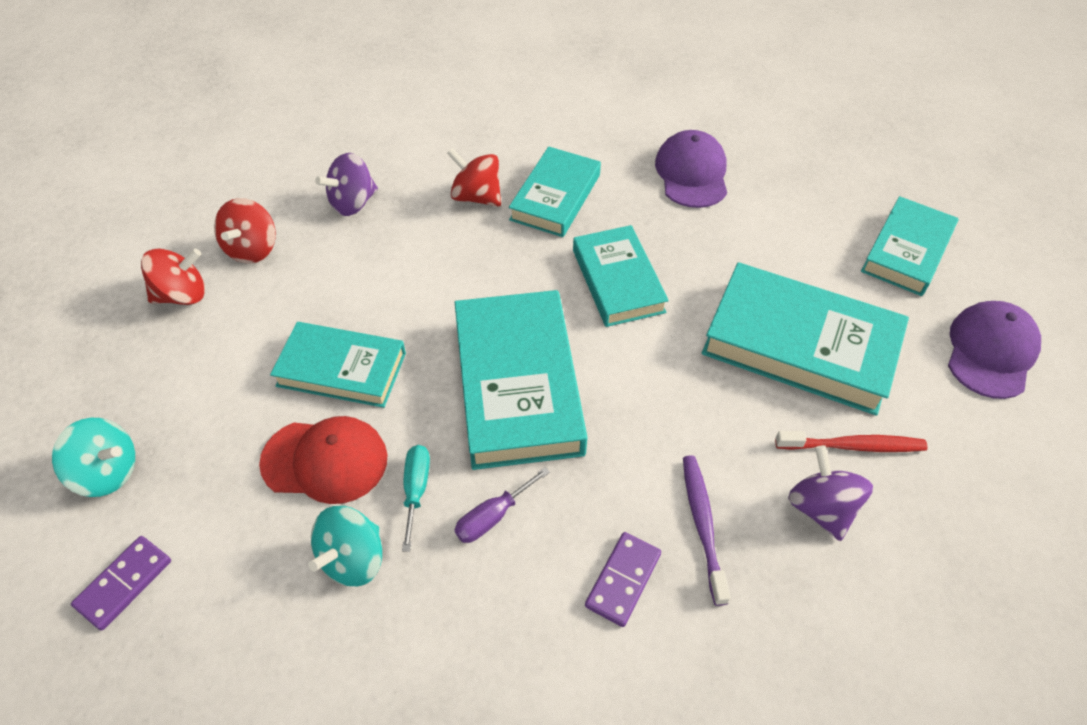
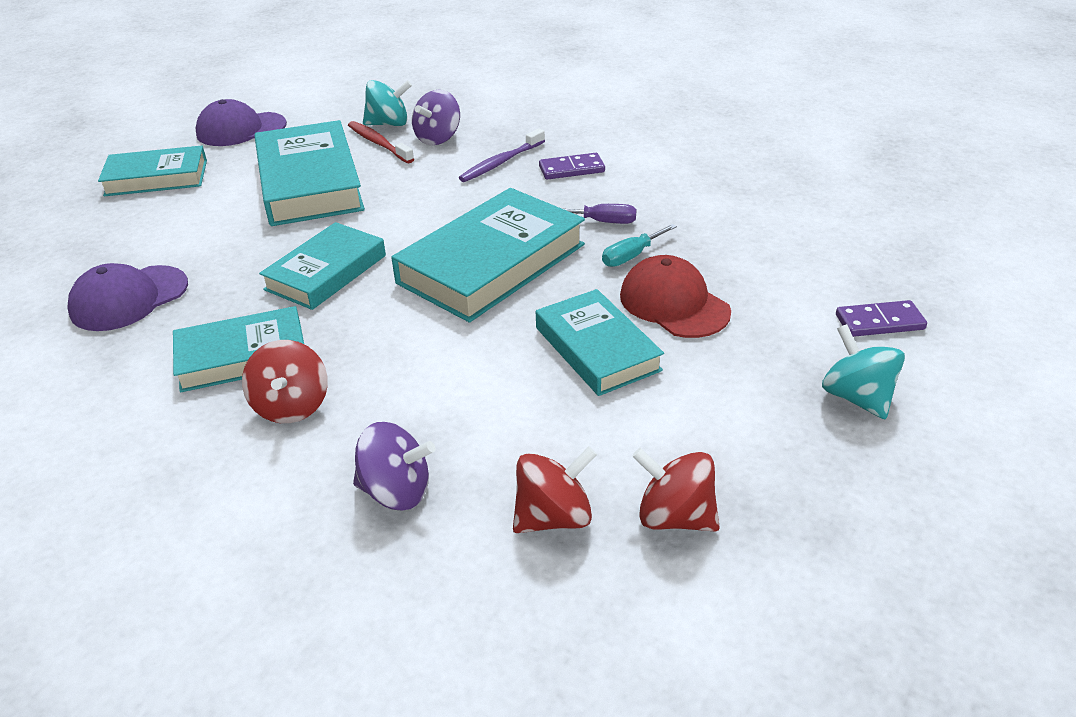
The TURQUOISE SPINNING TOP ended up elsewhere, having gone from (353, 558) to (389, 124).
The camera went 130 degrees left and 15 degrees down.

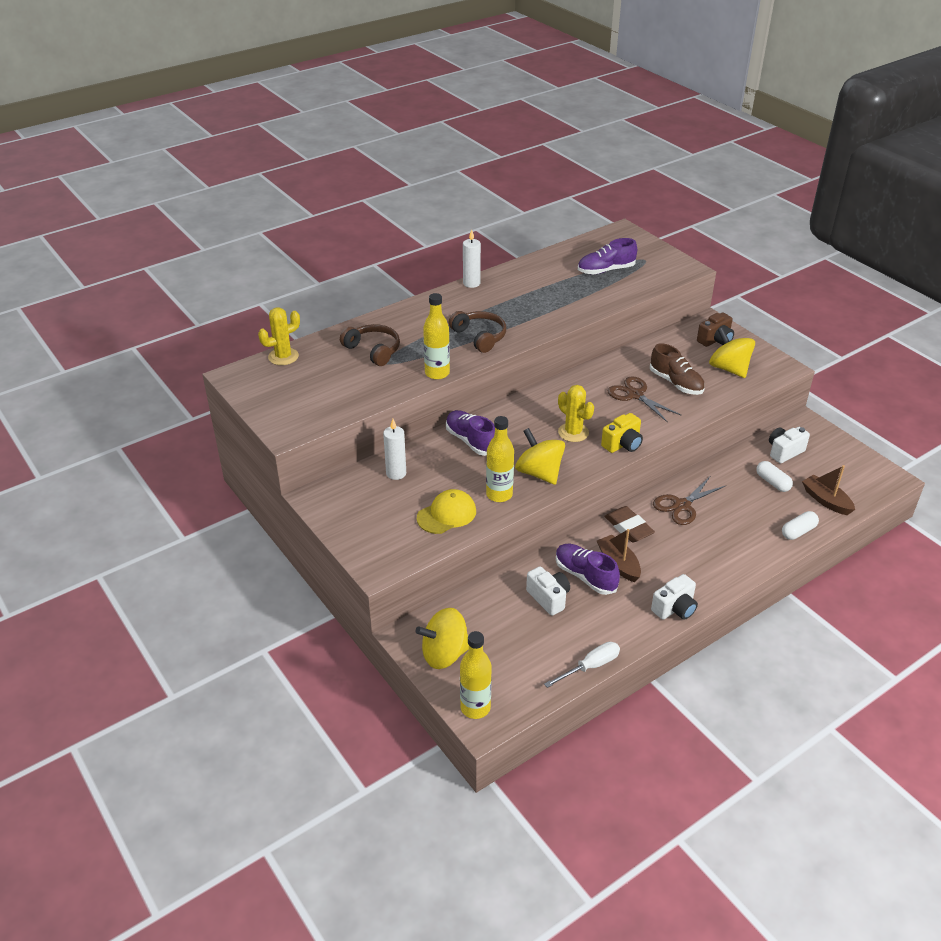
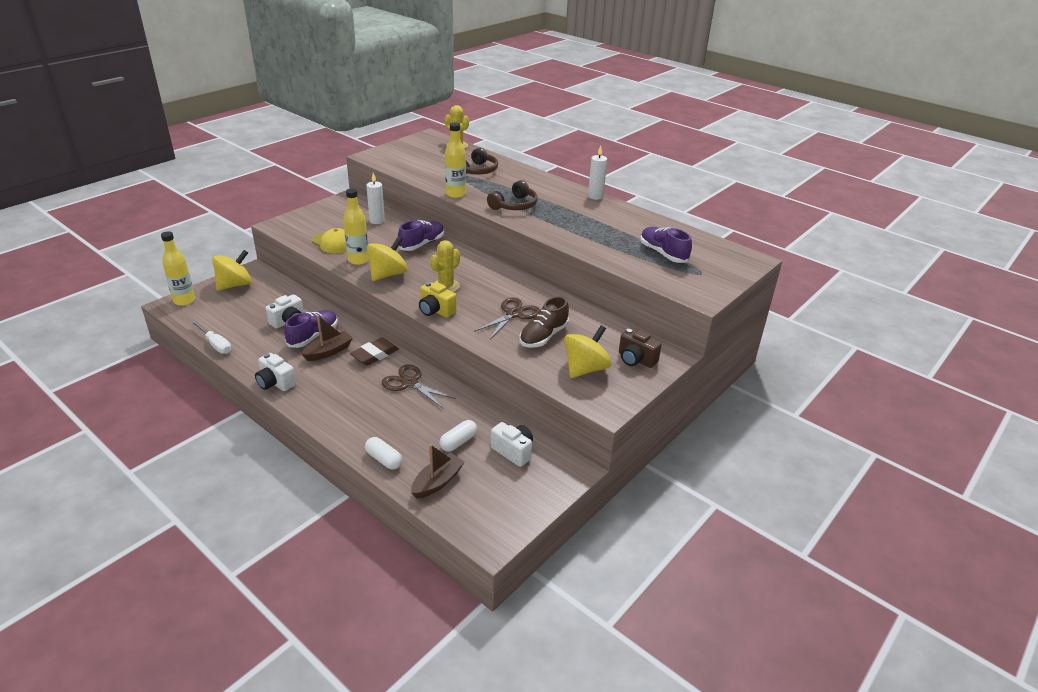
The YELLOW SPINNING TOP at (444, 654) ended up facing another way, 75 degrees clockwise from before.
The camera went 75 degrees right and 5 degrees down.

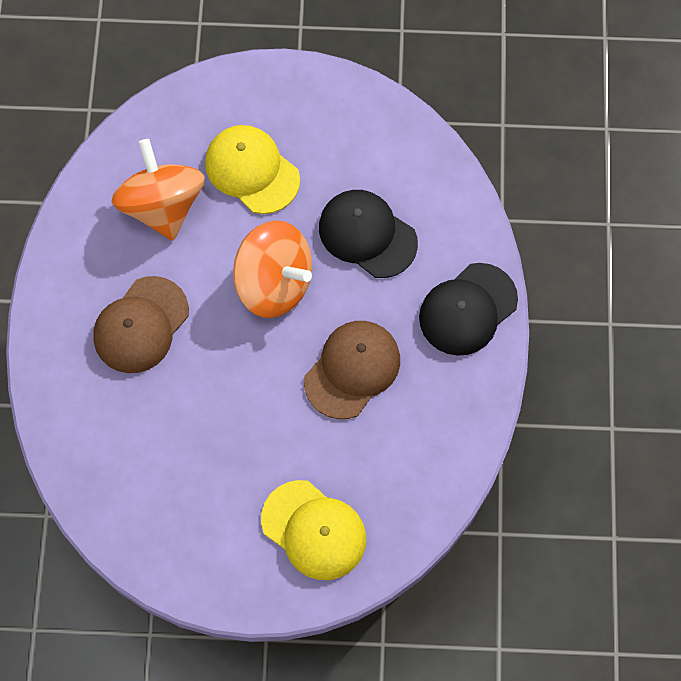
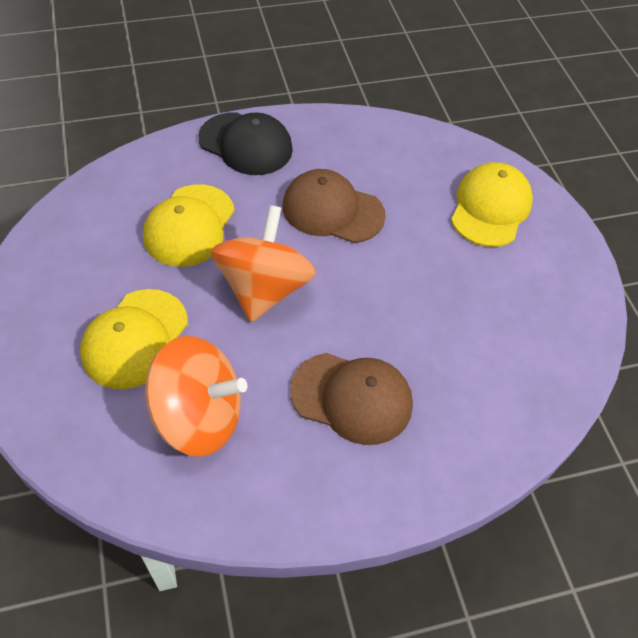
The ORANGE SPINNING TOP at (162, 206) ended up facing another way, 135 degrees counterclockwise from before.
What was the BLACK CAP at (367, 234) turned into the YELLOW CAP at (189, 226).
The camera went 110 degrees left and 15 degrees down.

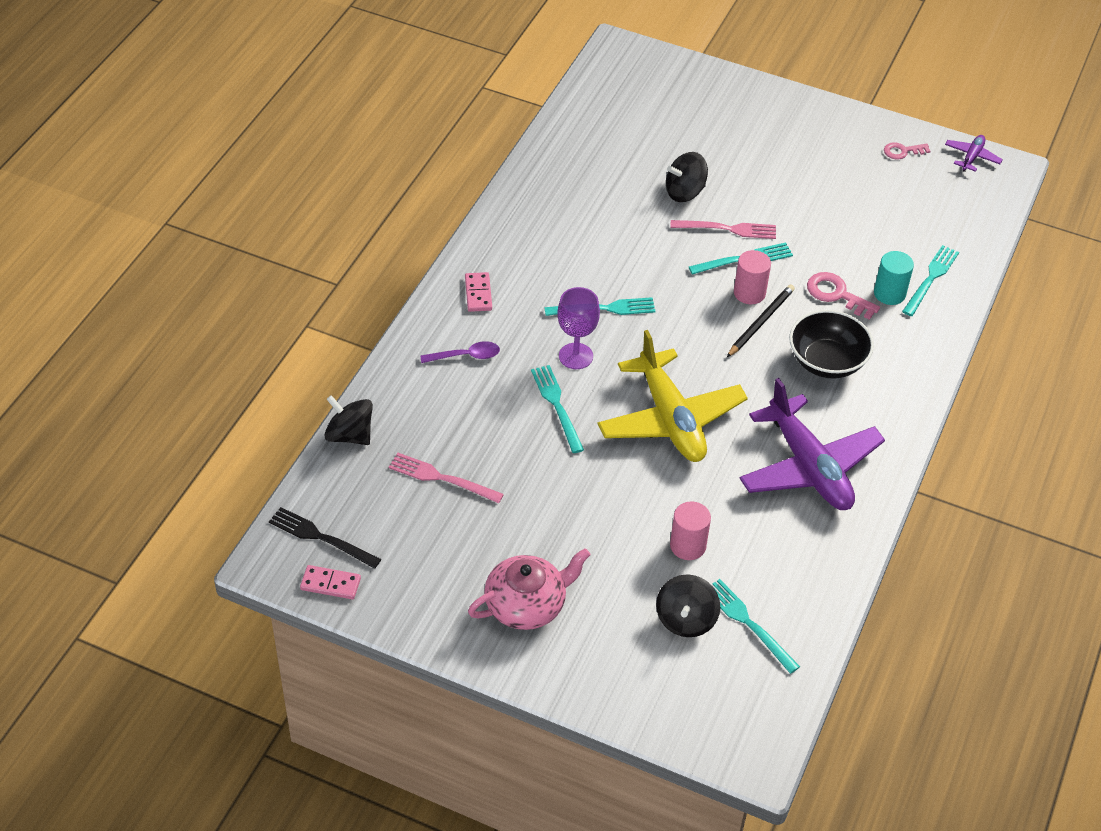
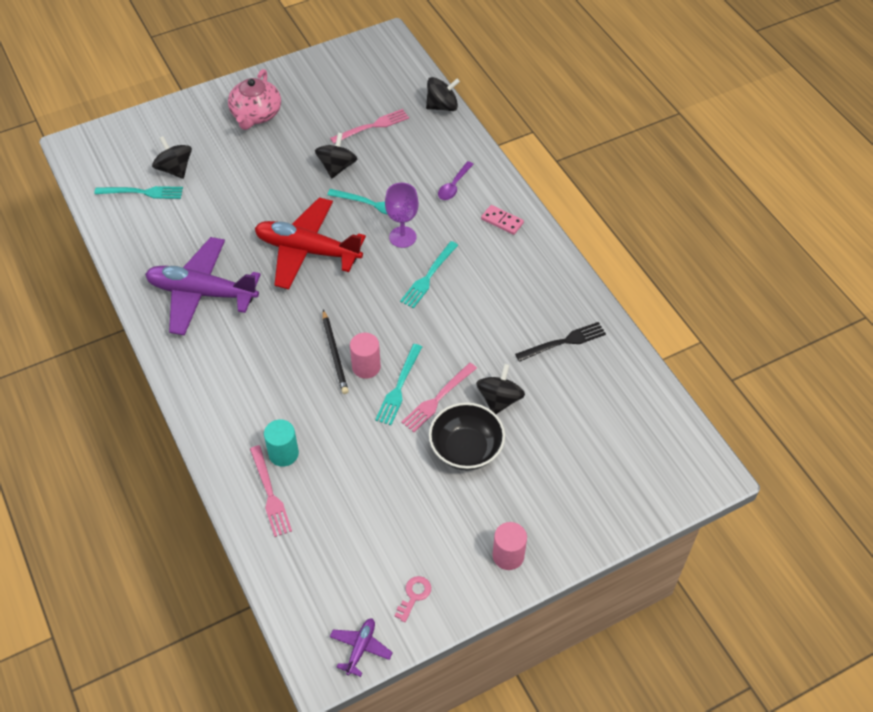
The PURPLE PLANE at (972, 157) ended up facing another way, 135 degrees counterclockwise from before.
What was the TURQUOISE FORK at (931, 278) turned into the PINK FORK at (270, 494).
The second view lost the PINK KEY at (836, 294).
The BLACK BOWL ended up elsewhere, having gone from (826, 361) to (466, 449).
What was the YELLOW PLANE at (670, 419) turned into the RED PLANE at (307, 251).
The PINK CYLINDER ended up elsewhere, having gone from (688, 545) to (508, 555).
The BLACK FORK ended up elsewhere, having gone from (321, 537) to (564, 342).
The second view lost the PINK DOMINO at (330, 584).
The second view gained the BLACK SPINNING TOP at (337, 167).
The camera went 130 degrees right and 5 degrees up.

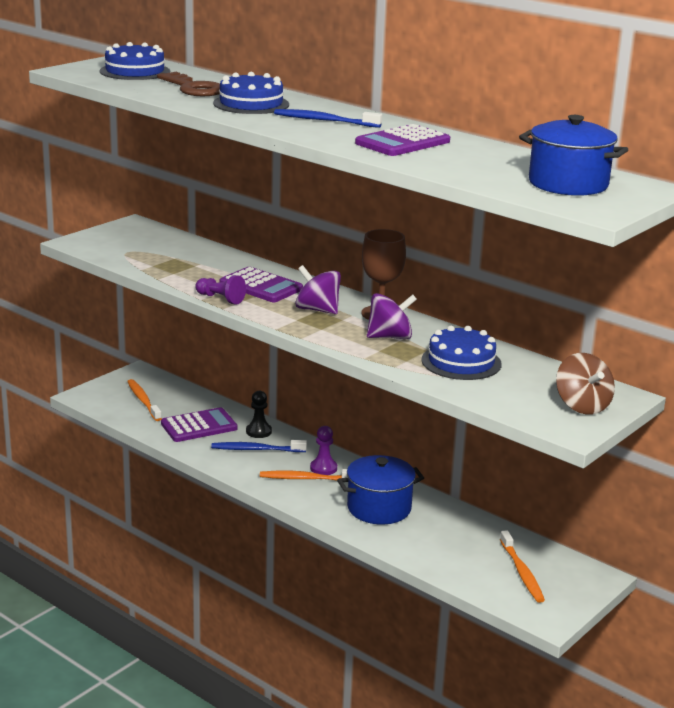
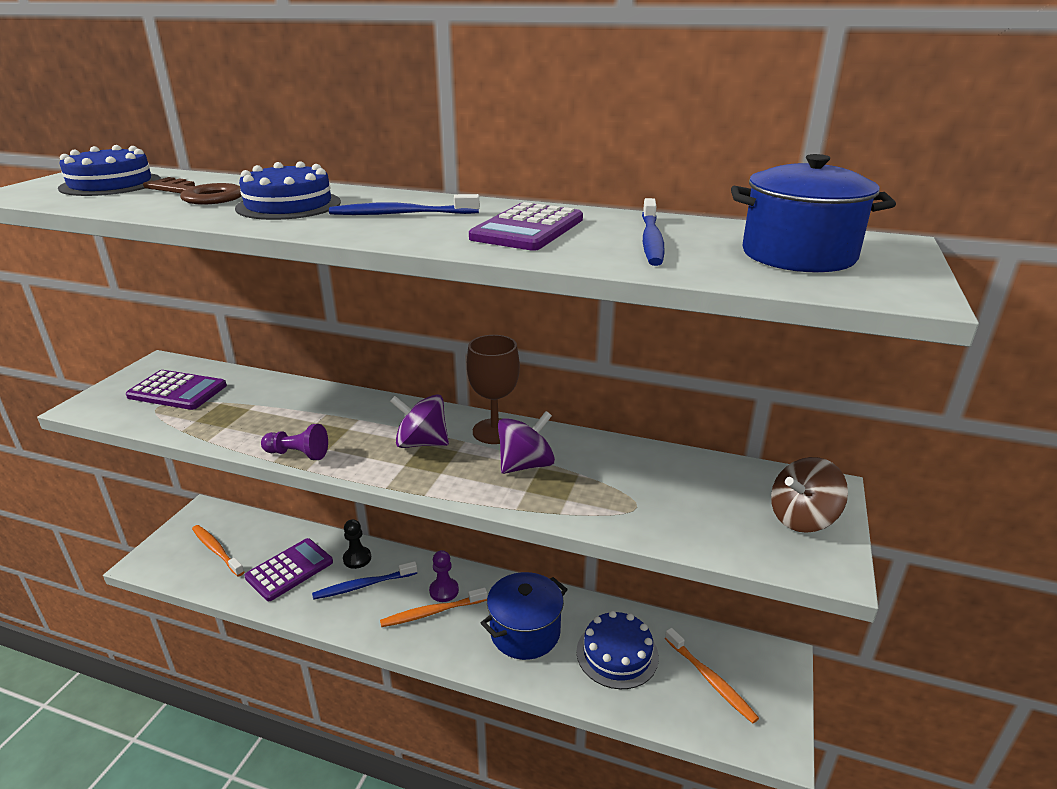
The PURPLE CALCULATOR ended up elsewhere, having gone from (261, 286) to (177, 391).
The BLUE CAKE ended up elsewhere, having gone from (461, 362) to (617, 654).
The BROWN SPINNING TOP at (582, 406) ended up facing another way, 105 degrees clockwise from before.
The second view gained the BLUE TOOTHBRUSH at (651, 240).
The camera went 20 degrees left and 5 degrees up.

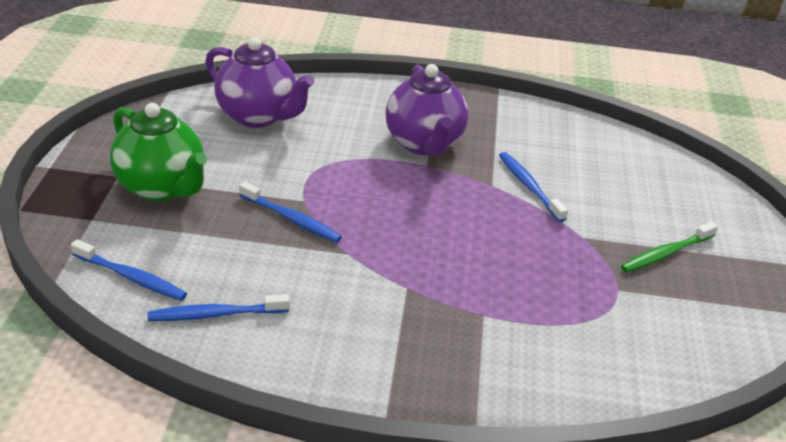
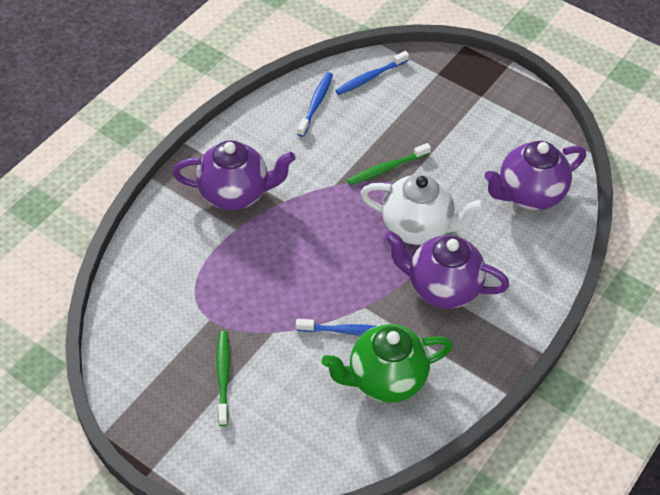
The GREEN TEAPOT ended up elsewhere, having gone from (162, 187) to (385, 379).
What was the BLUE TOOTHBRUSH at (291, 219) turned into the GREEN TOOTHBRUSH at (386, 168).
The second view gained the PURPLE TEAPOT at (235, 194).
The second view gained the WHITE TEAPOT at (418, 228).
The camera went 120 degrees right and 15 degrees up.

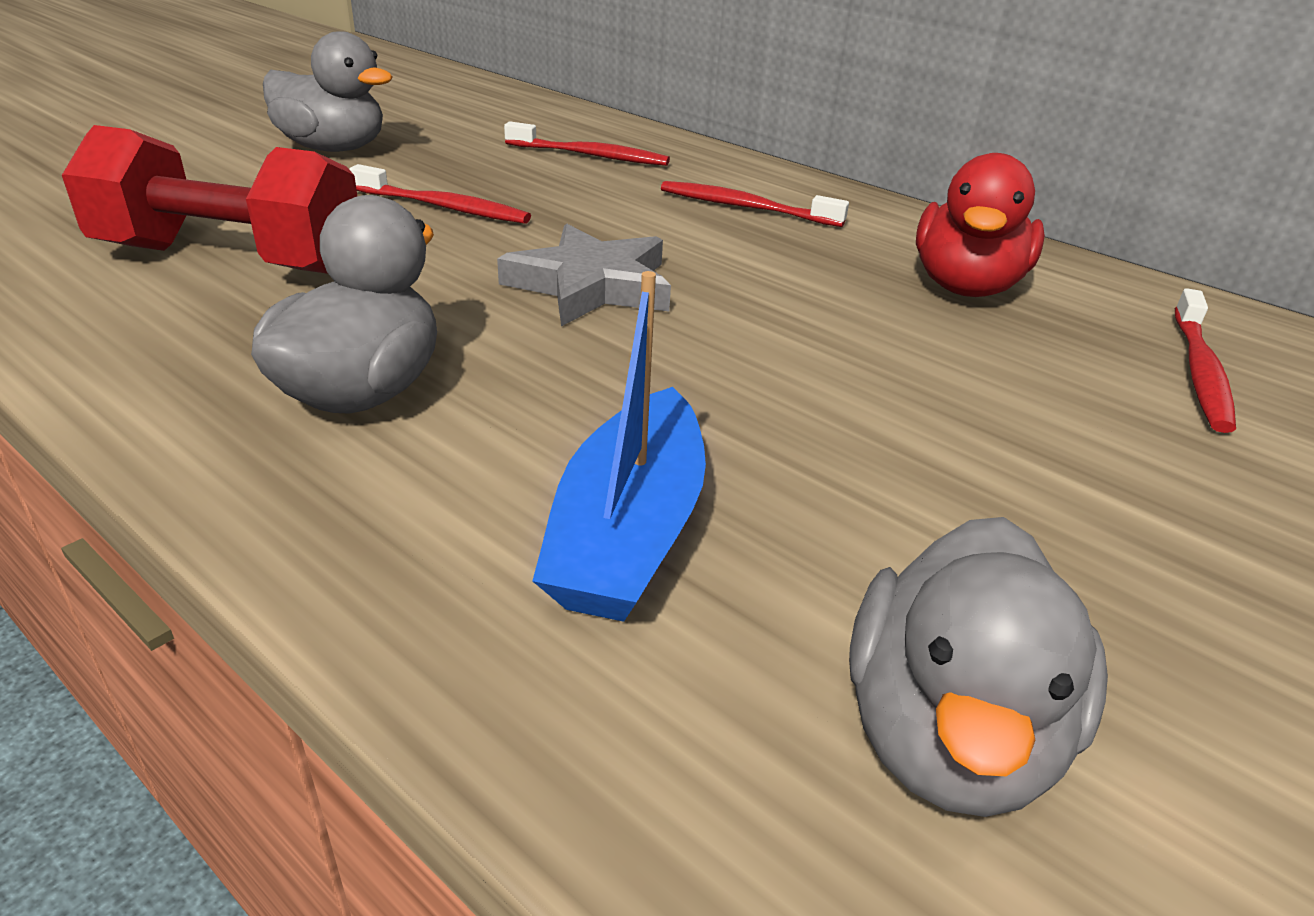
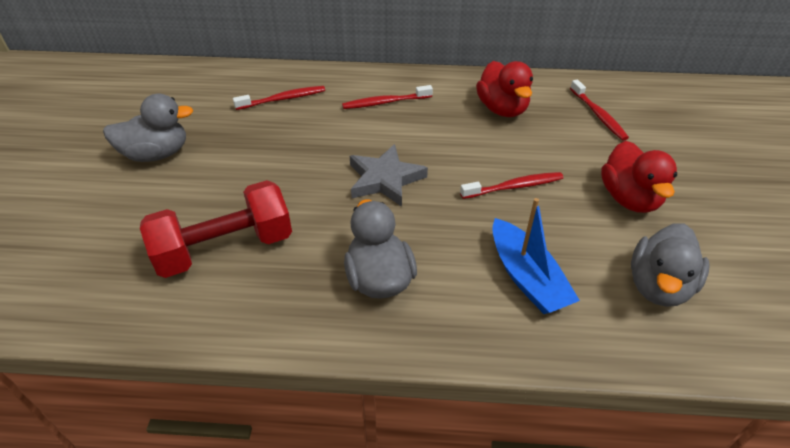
The RED TOOTHBRUSH ended up elsewhere, having gone from (444, 207) to (514, 187).
The GREY DUCK at (949, 734) ended up facing another way, 45 degrees clockwise from before.
The second view gained the RED DUCK at (629, 198).
The camera went 35 degrees left and 10 degrees up.

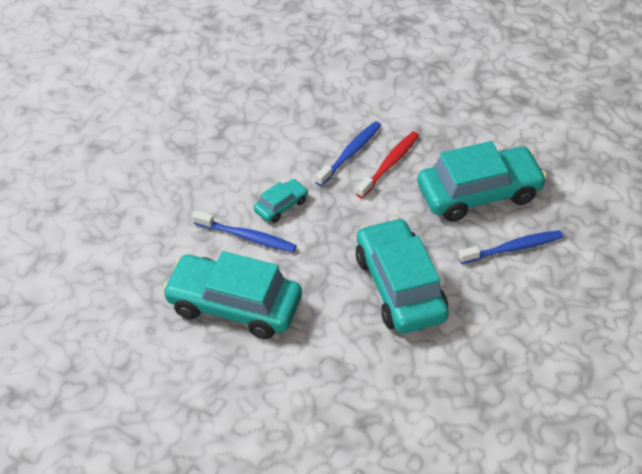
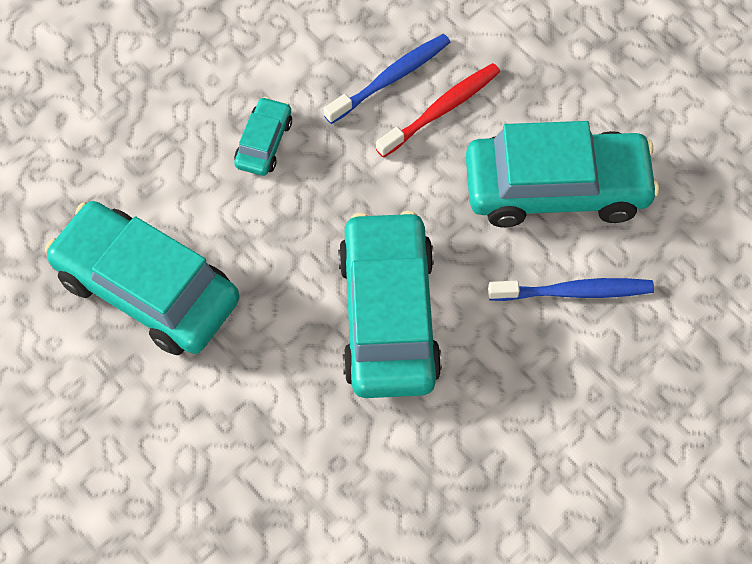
The TURQUOISE CAR at (281, 206) ended up facing another way, 45 degrees counterclockwise from before.
The second view lost the BLUE TOOTHBRUSH at (247, 237).
The camera went 15 degrees right and 15 degrees up.

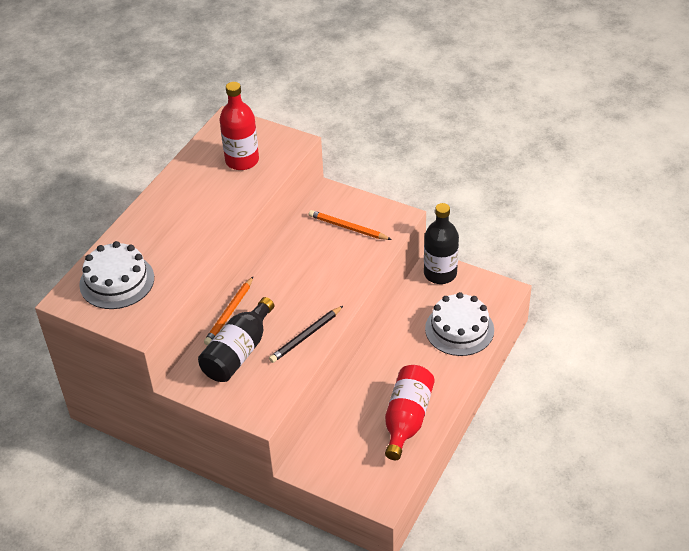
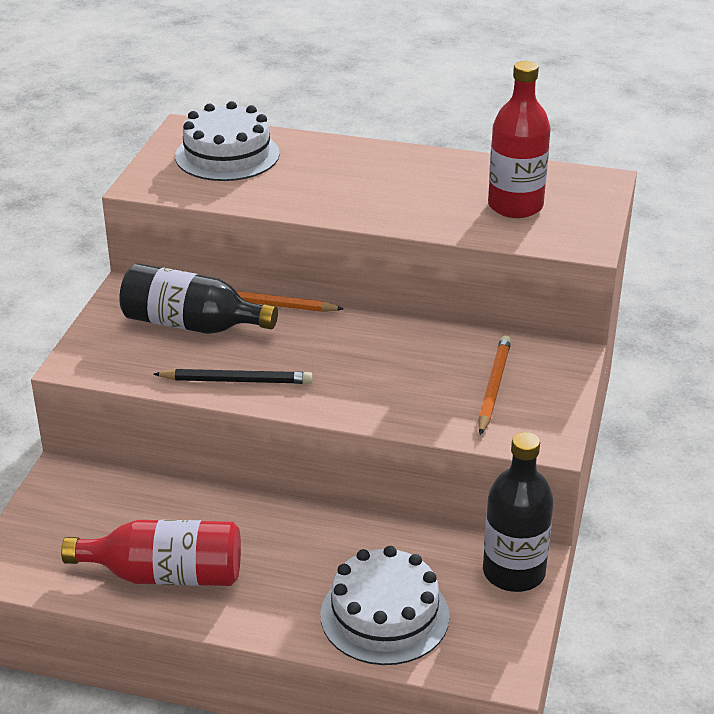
The BLACK PENCIL at (306, 336) ended up facing another way, 150 degrees clockwise from before.
The camera went 75 degrees right and 10 degrees down.

